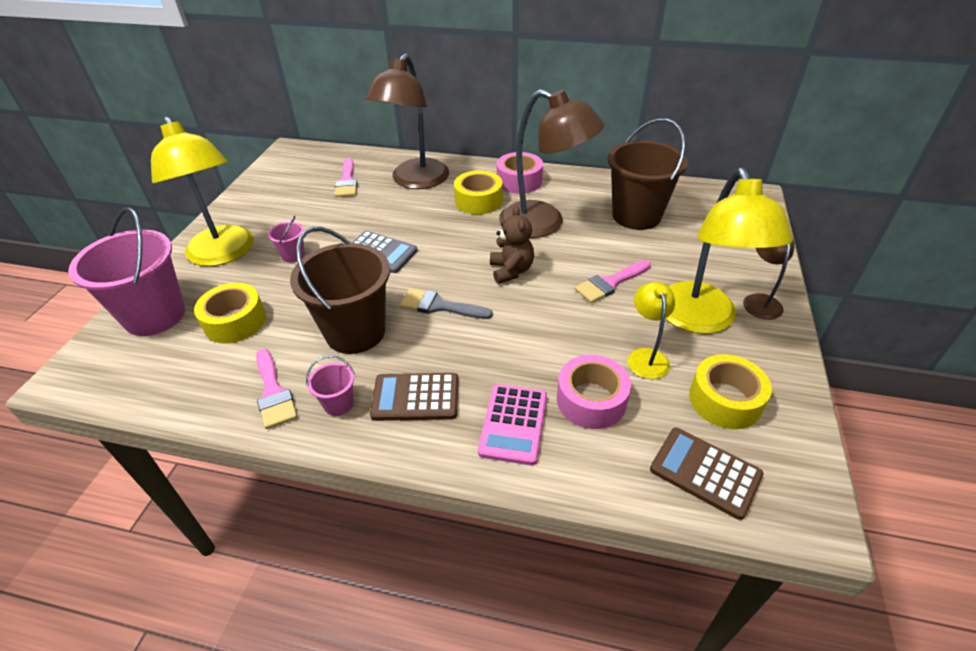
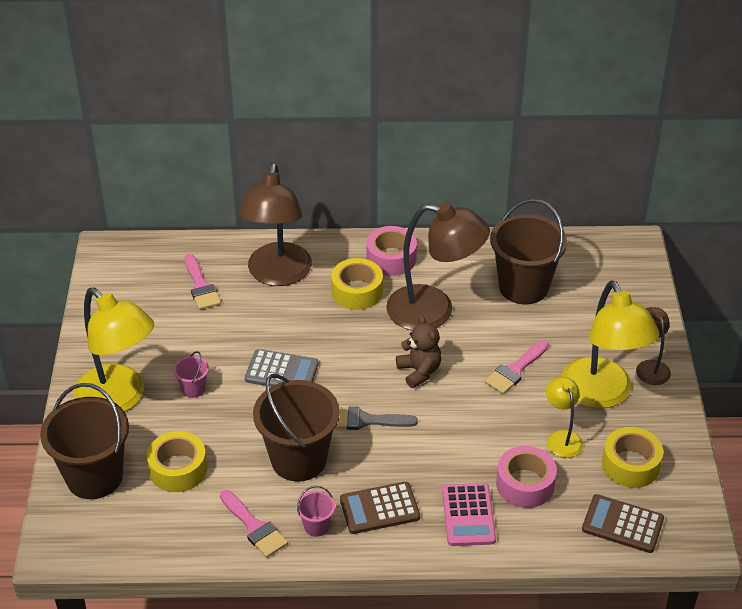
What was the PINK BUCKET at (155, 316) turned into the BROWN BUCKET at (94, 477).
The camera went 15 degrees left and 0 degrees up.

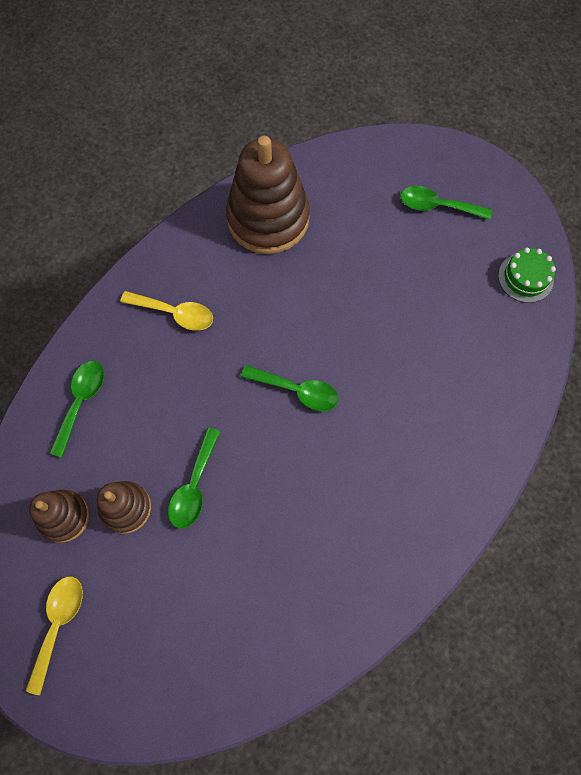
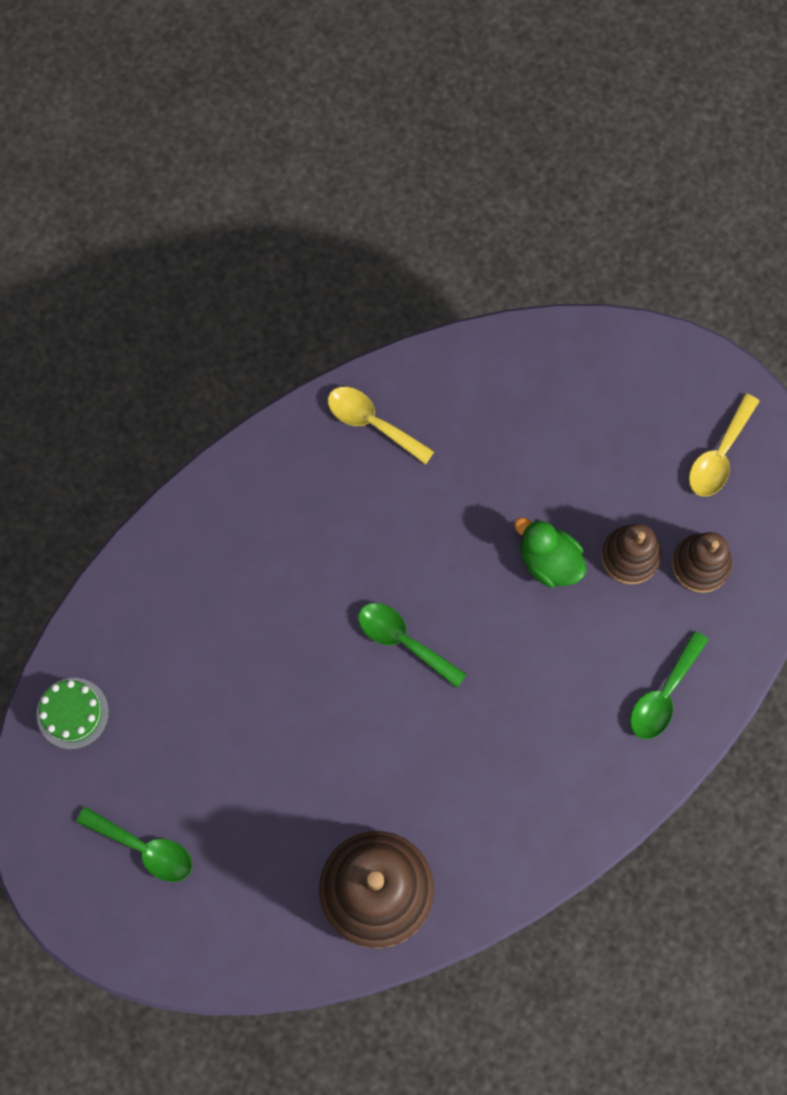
The YELLOW SPOON ended up elsewhere, having gone from (174, 313) to (372, 423).
Where the GREEN SPOON stood at (194, 486), the GREEN DUCK came to stand at (549, 561).
The camera went 165 degrees left and 5 degrees up.

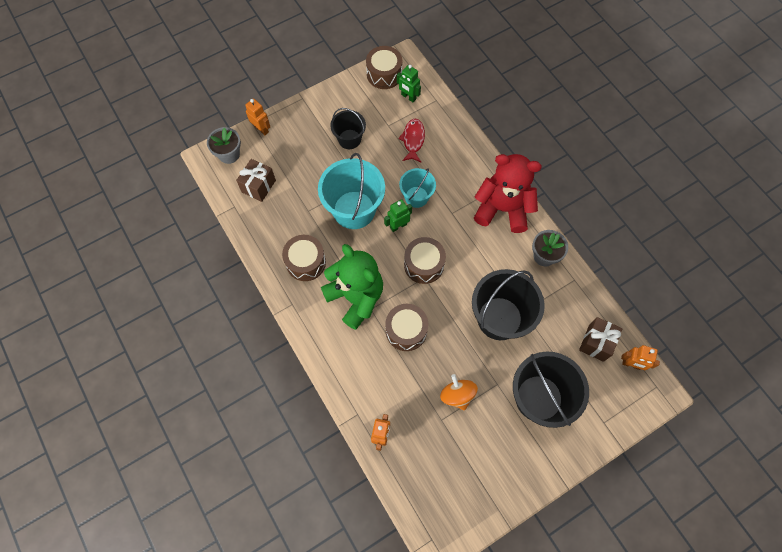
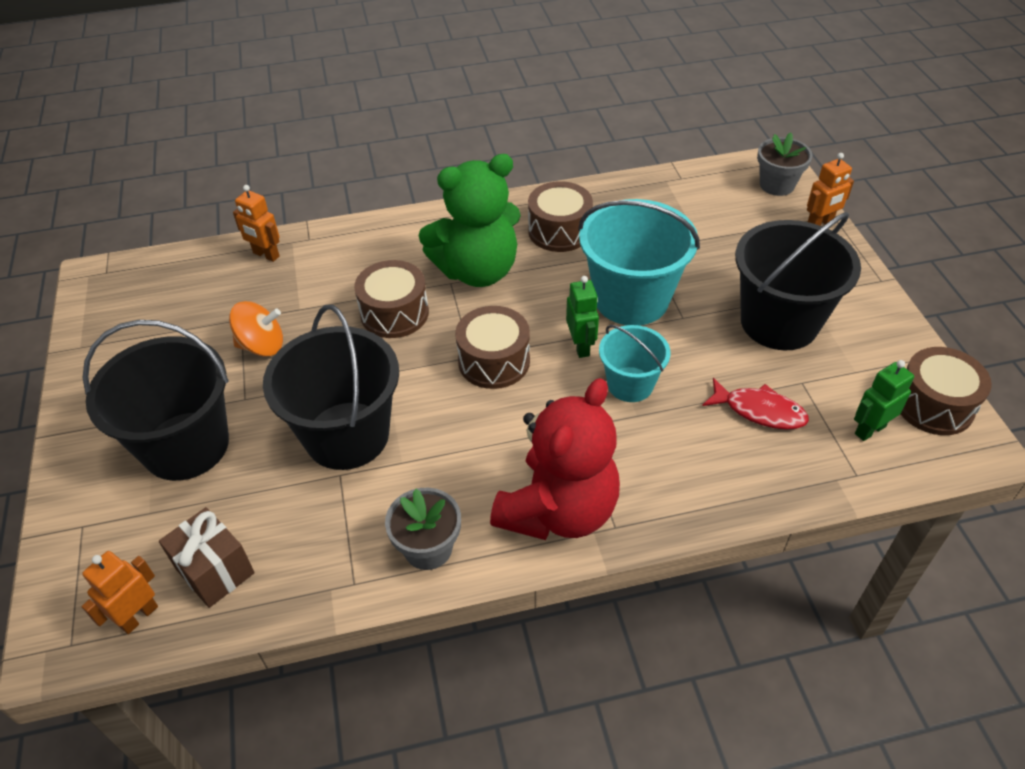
The size of the BLACK BUCKET at (349, 139) changed by a factor of 1.76.
The second view lost the BROWN GIFT at (258, 186).
The camera went 110 degrees right and 20 degrees down.

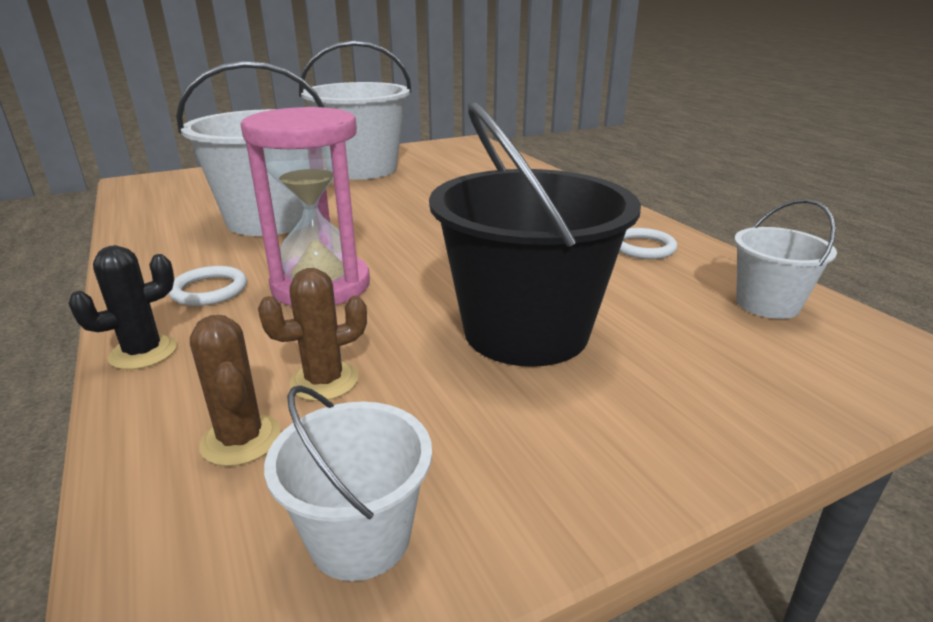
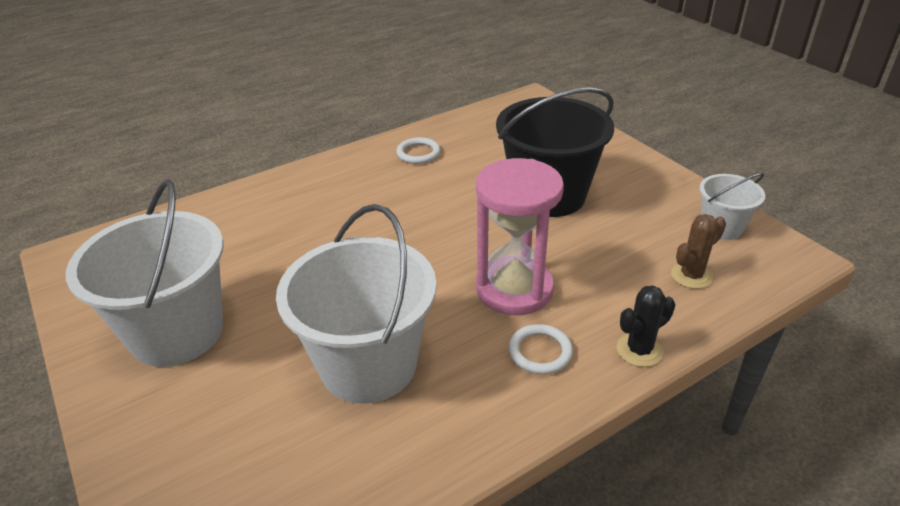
The second view lost the WHITE BUCKET at (767, 304).
The BLACK CACTUS at (143, 352) ended up facing another way, 75 degrees counterclockwise from before.
The second view lost the BROWN CACTUS at (324, 381).
The camera went 95 degrees left and 10 degrees up.

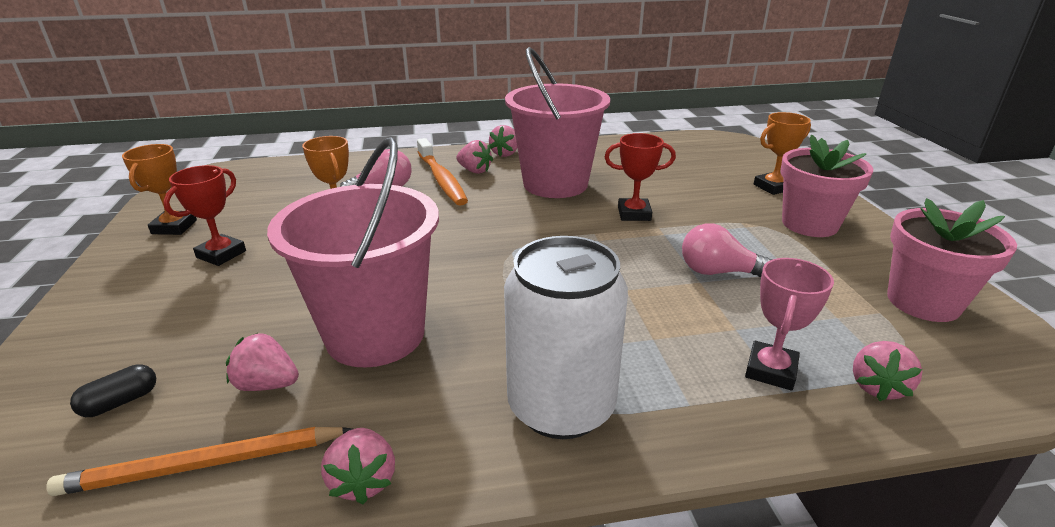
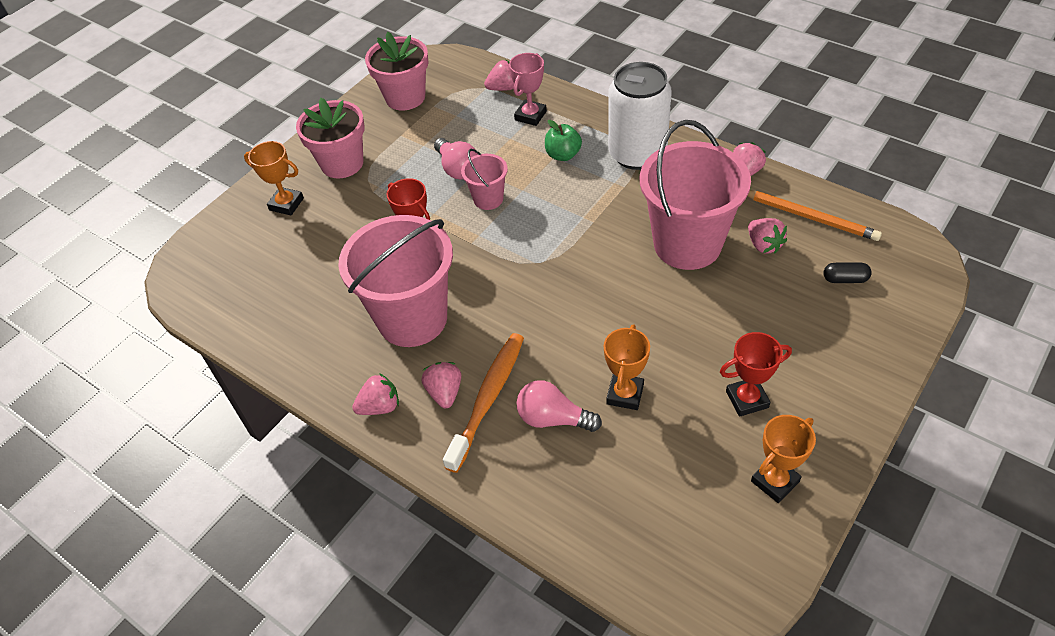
The PINK TROPHY at (770, 370) ended up facing another way, 45 degrees counterclockwise from before.
The second view gained the GREEN APPLE at (563, 155).
The second view gained the PINK BUCKET at (488, 199).
The camera went 130 degrees left and 20 degrees up.

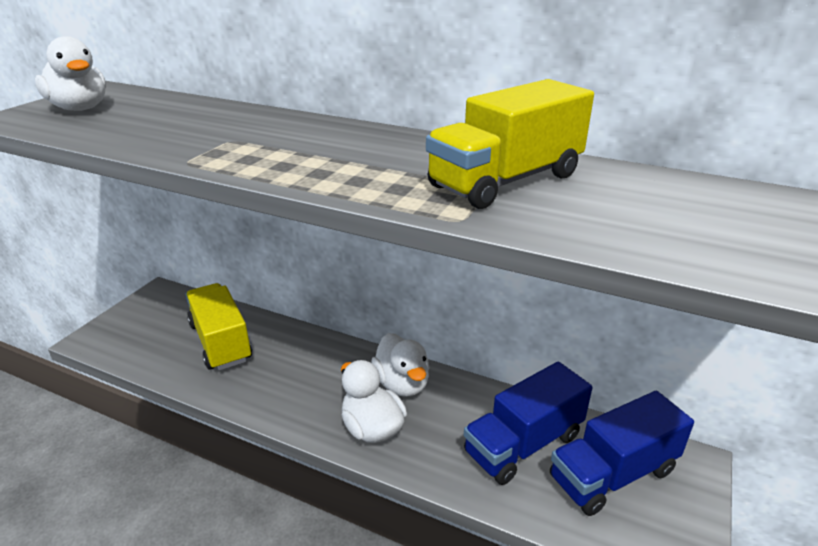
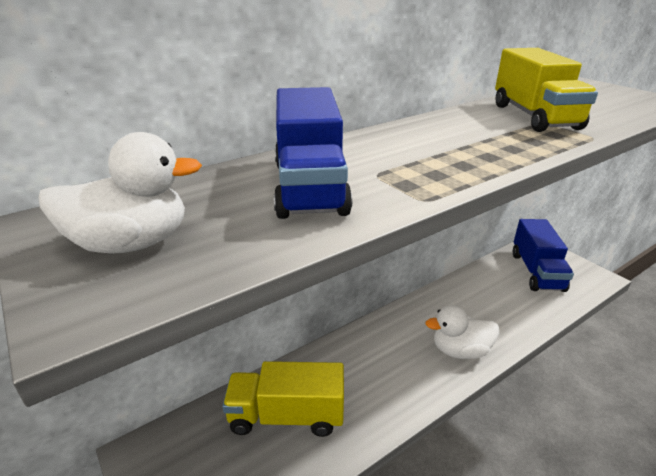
The second view lost the WHITE DUCK at (402, 384).
The BLUE TRUCK ended up elsewhere, having gone from (523, 444) to (309, 187).
The camera went 60 degrees left and 0 degrees up.

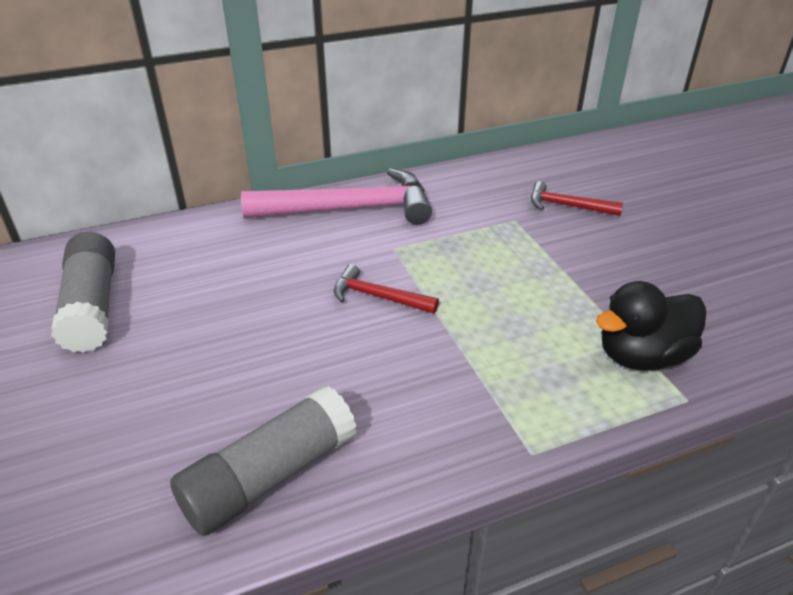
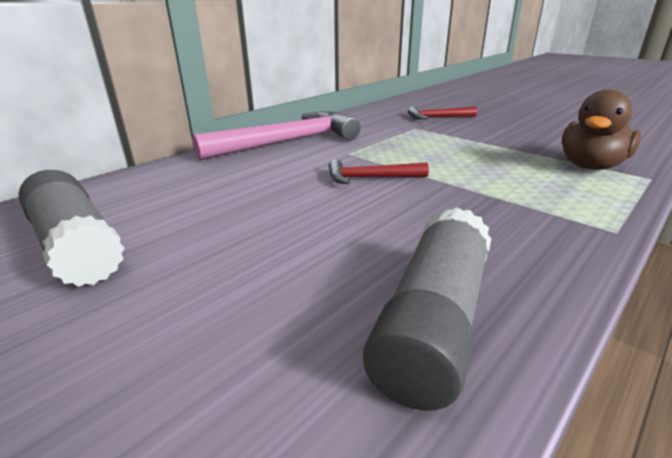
What was the BLACK DUCK at (642, 356) turned into the BROWN DUCK at (590, 166).
The camera went 25 degrees left and 10 degrees down.

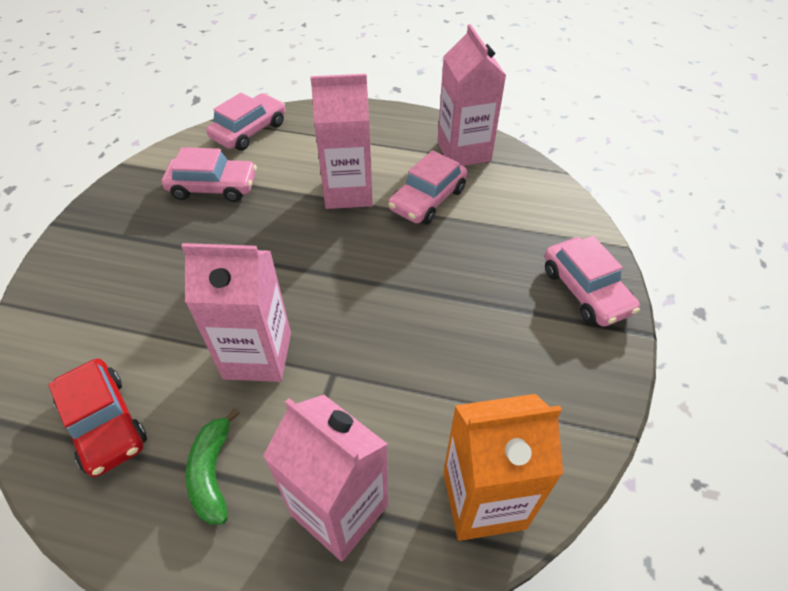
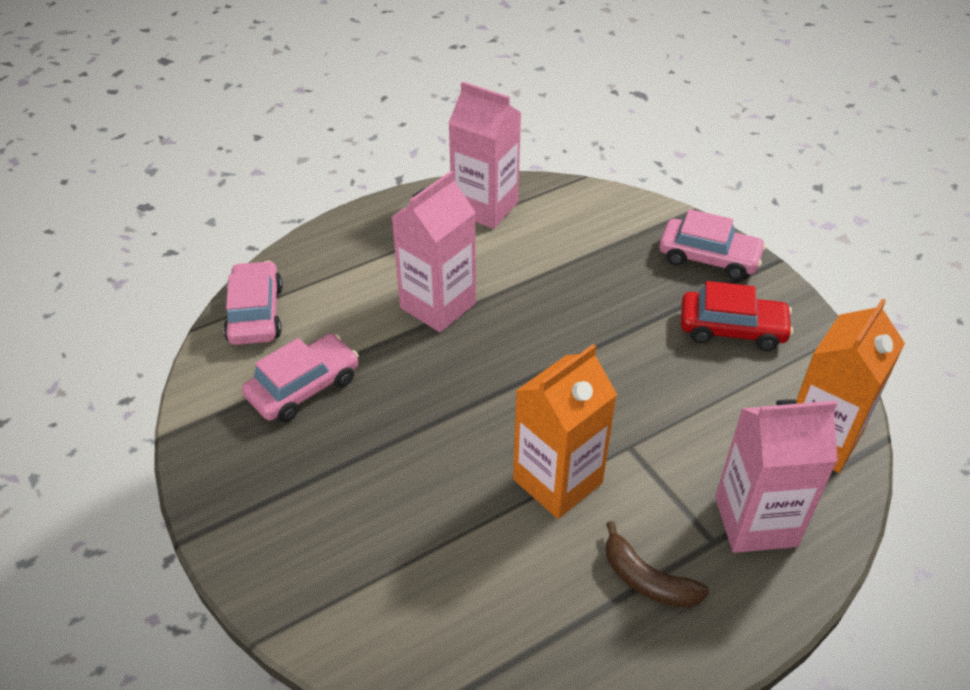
The second view lost the PINK CAR at (427, 199).
What was the PINK CARTON at (257, 355) turned into the ORANGE CARTON at (557, 481).
The RED CAR ended up elsewhere, having gone from (105, 423) to (732, 329).
What was the GREEN BANANA at (212, 473) turned into the BROWN BANANA at (647, 580).
The camera went 45 degrees left and 5 degrees down.

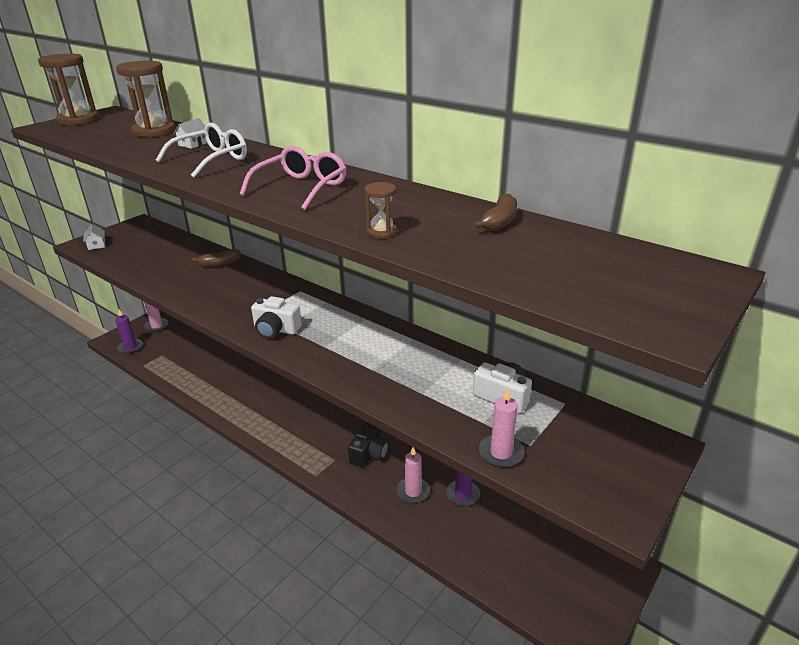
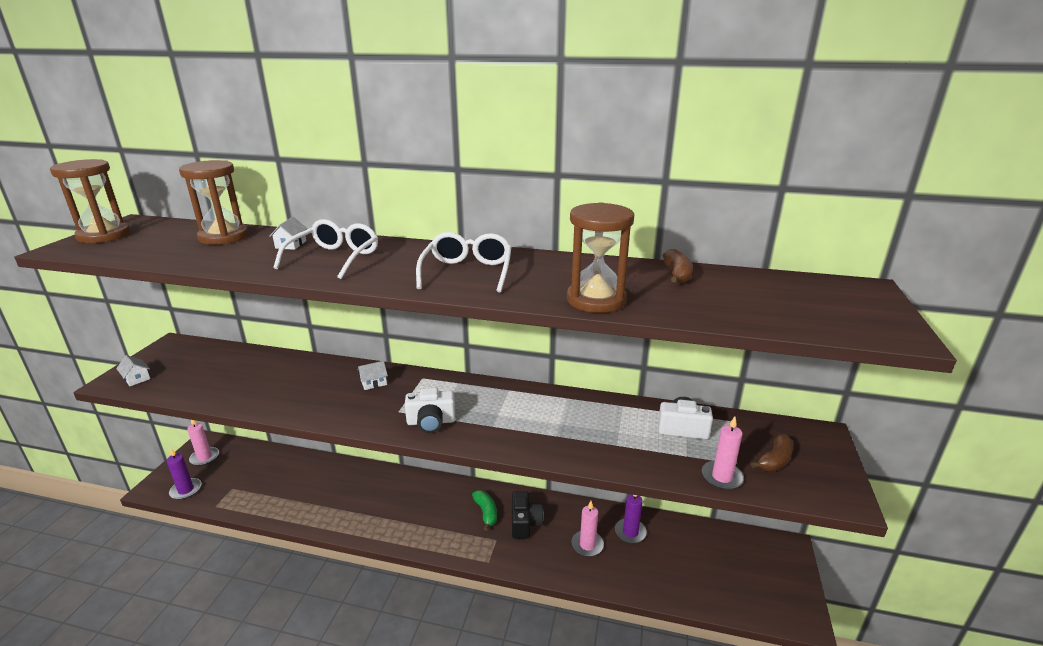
What was the PINK GLASSES at (301, 188) turned into the WHITE GLASSES at (467, 272).
The size of the BROWN HOURGLASS at (382, 232) changed by a factor of 2.04.
The BROWN BANANA ended up elsewhere, having gone from (219, 264) to (775, 460).
The second view gained the WHITE HOUSE at (373, 382).
The second view gained the GREEN BANANA at (486, 512).
The camera went 25 degrees left and 5 degrees down.

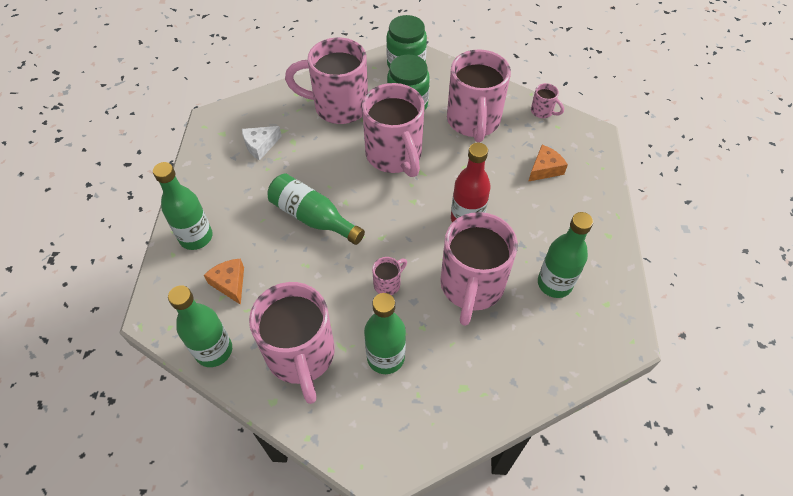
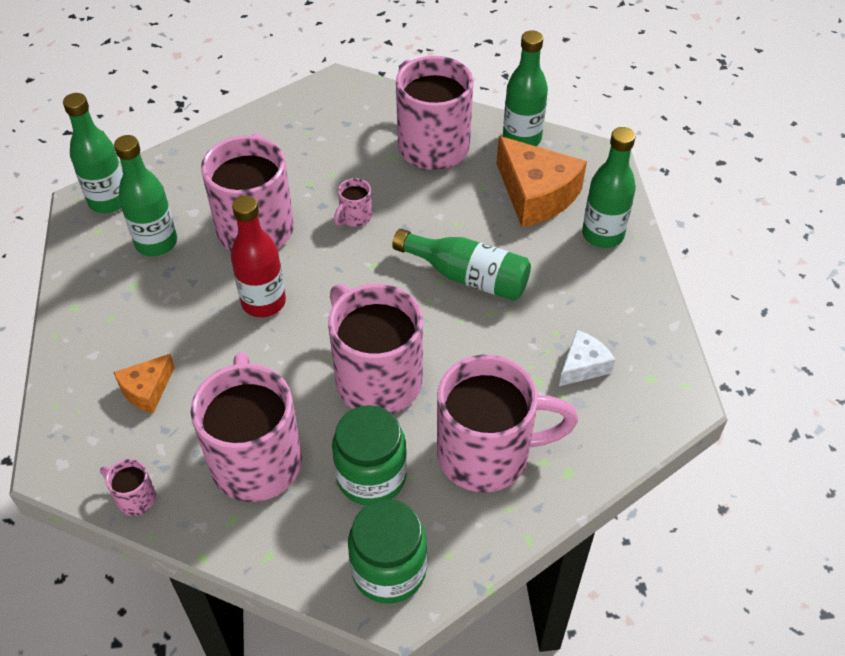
The size of the ORANGE CHEESE at (230, 283) changed by a factor of 1.87.
The GREEN BOTTLE ended up elsewhere, having gone from (385, 357) to (109, 201).
The camera went 170 degrees right and 5 degrees down.

